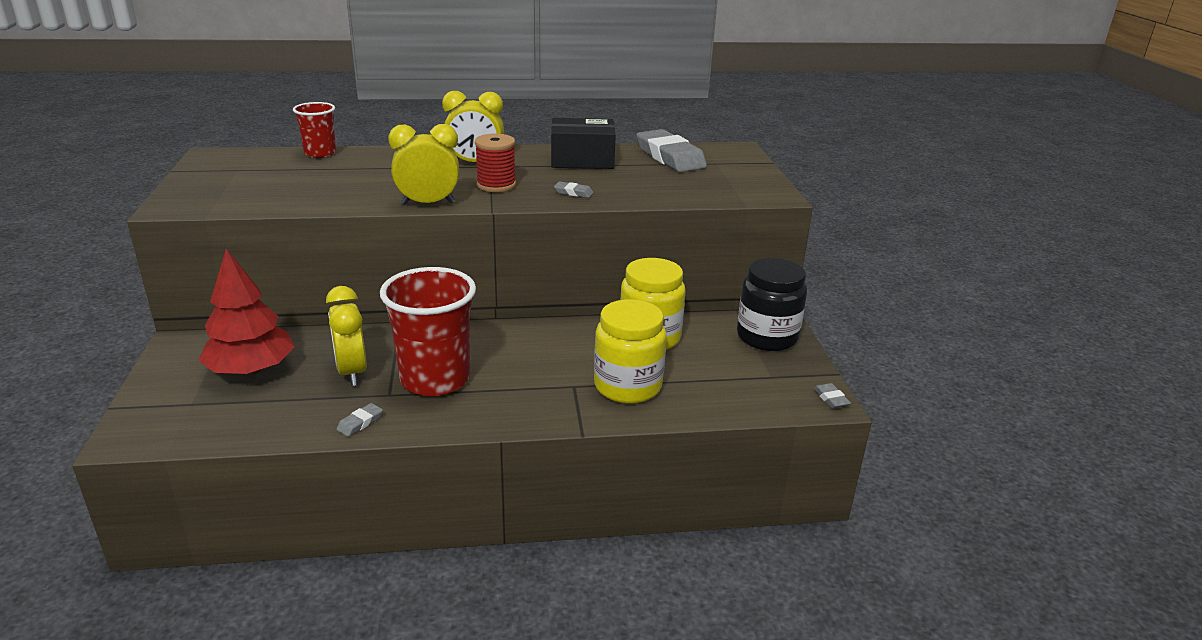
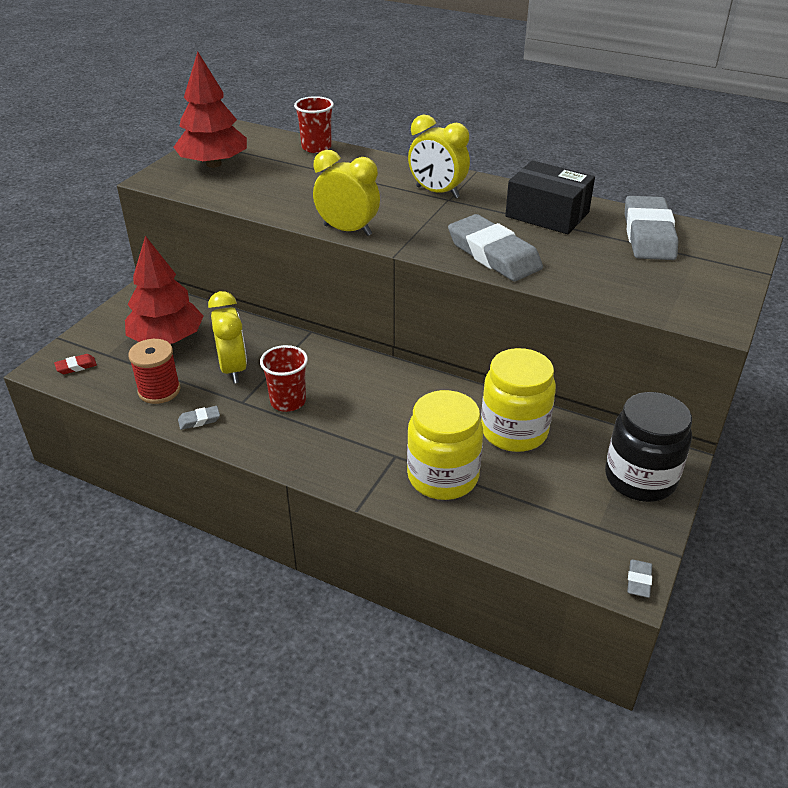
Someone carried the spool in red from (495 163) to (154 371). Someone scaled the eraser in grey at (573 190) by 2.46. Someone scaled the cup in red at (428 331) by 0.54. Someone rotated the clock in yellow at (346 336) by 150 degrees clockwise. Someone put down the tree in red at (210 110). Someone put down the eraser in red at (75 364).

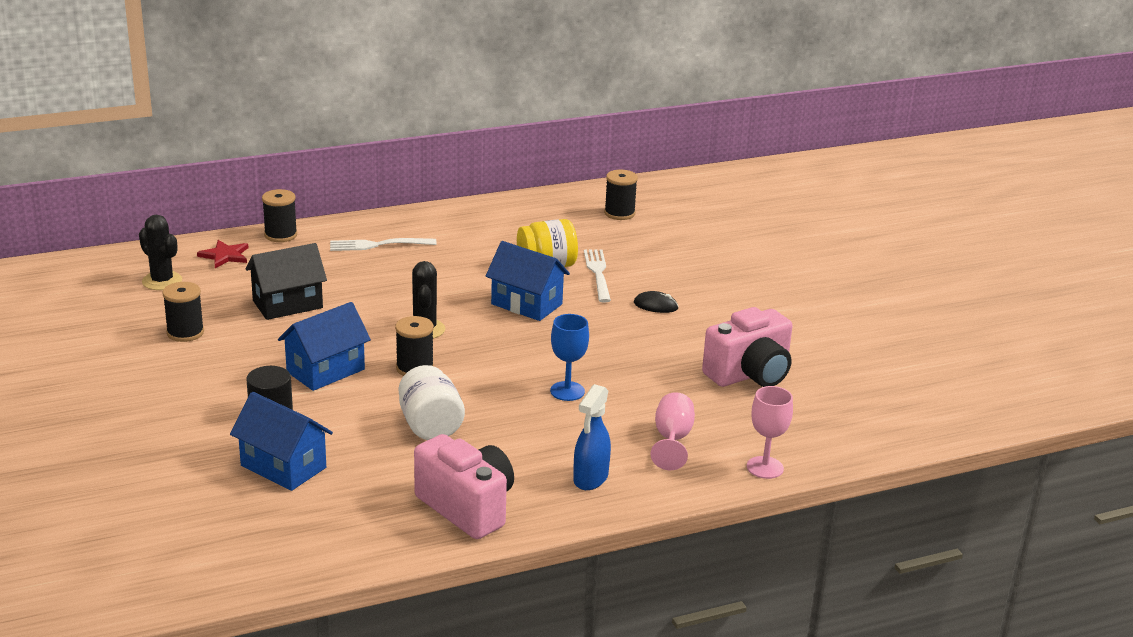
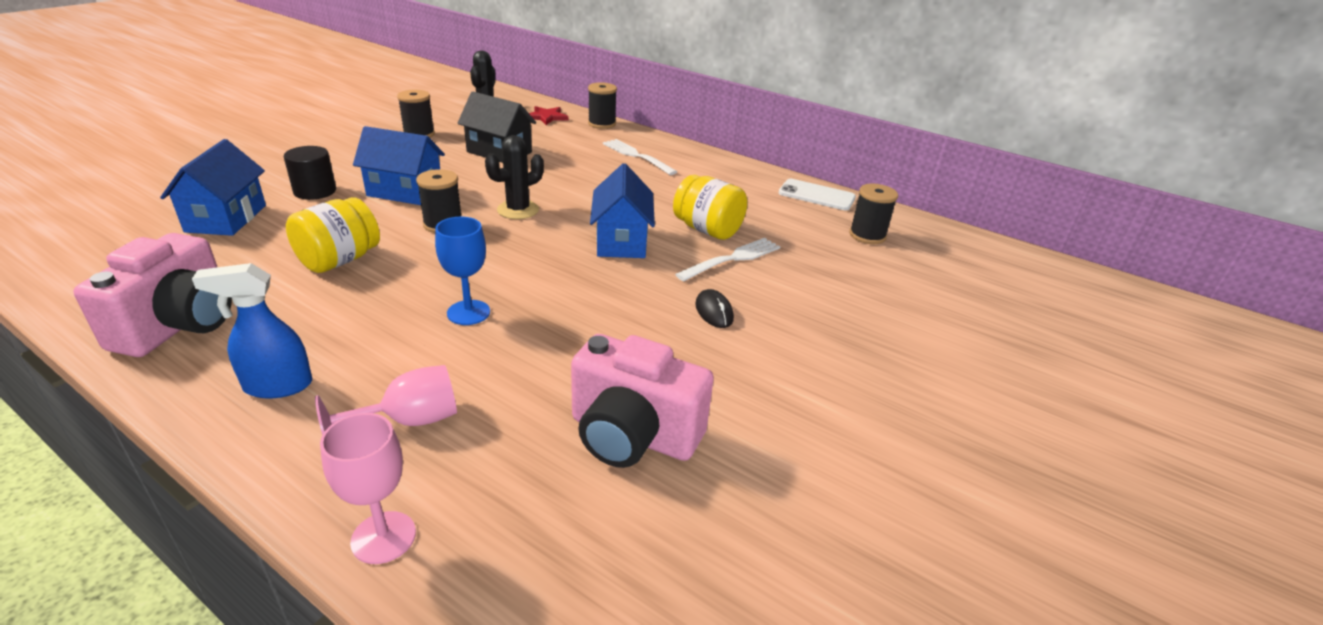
Someone repainted the jar in white at (432 402), which became the jar in yellow at (333 235). Someone put down the phone in white at (817 195).

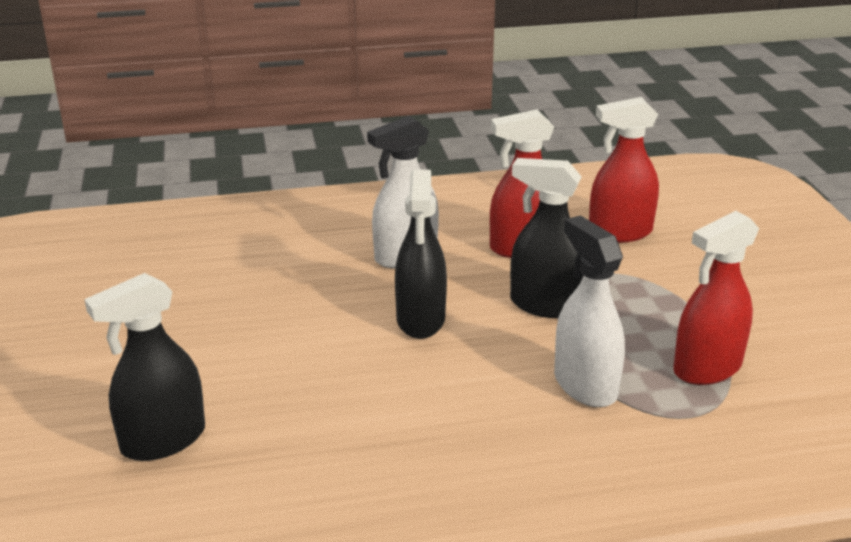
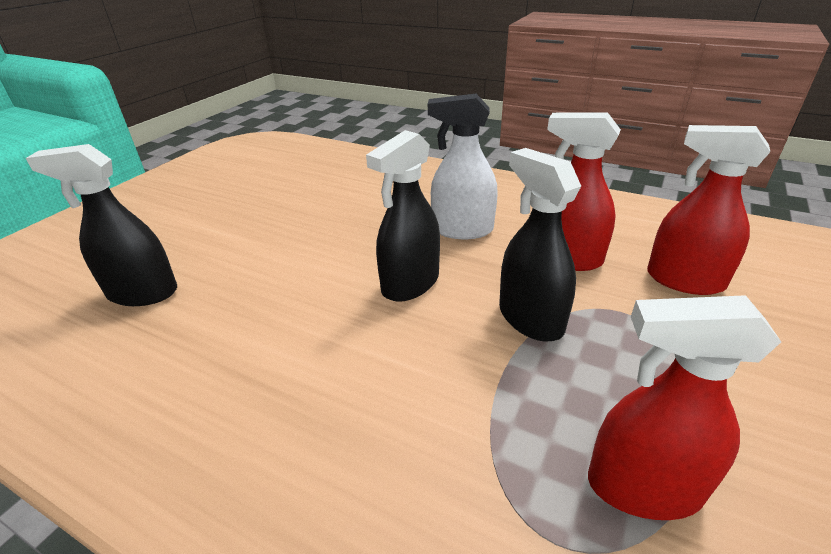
Someone took away the spray bottle in white at (589 311).

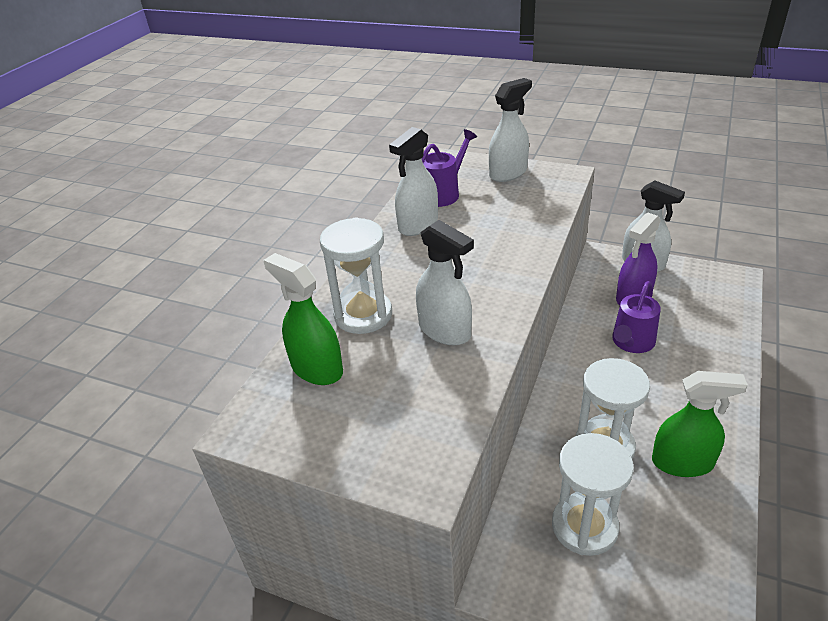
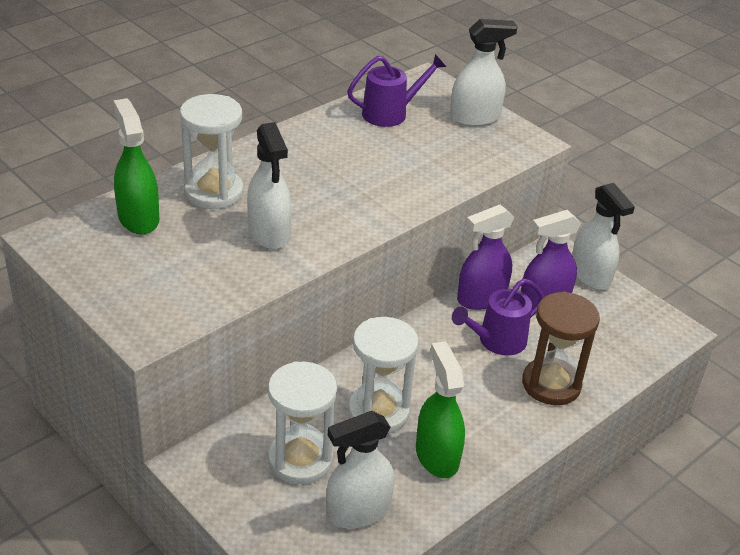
Someone carried the spray bottle in white from (413 181) to (360 470). Someone rotated the spray bottle in green at (700 424) by 135 degrees counterclockwise. Someone put down the spray bottle in purple at (486 257). Someone put down the hourglass in brown at (561 348).

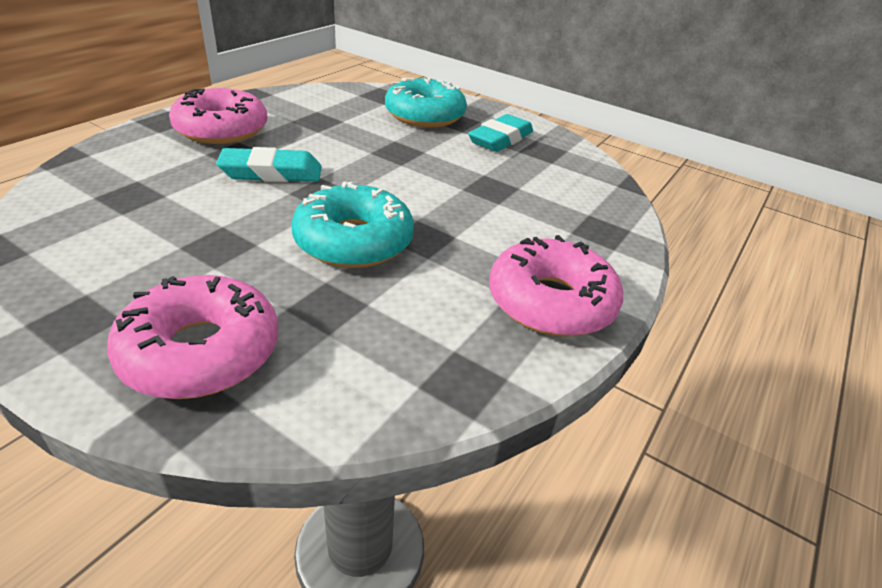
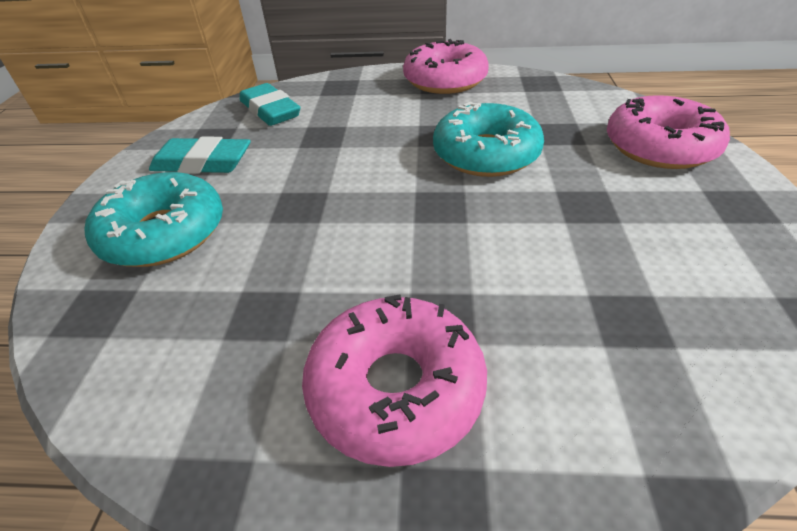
Someone carried the eraser in turquoise from (269 164) to (270 104).

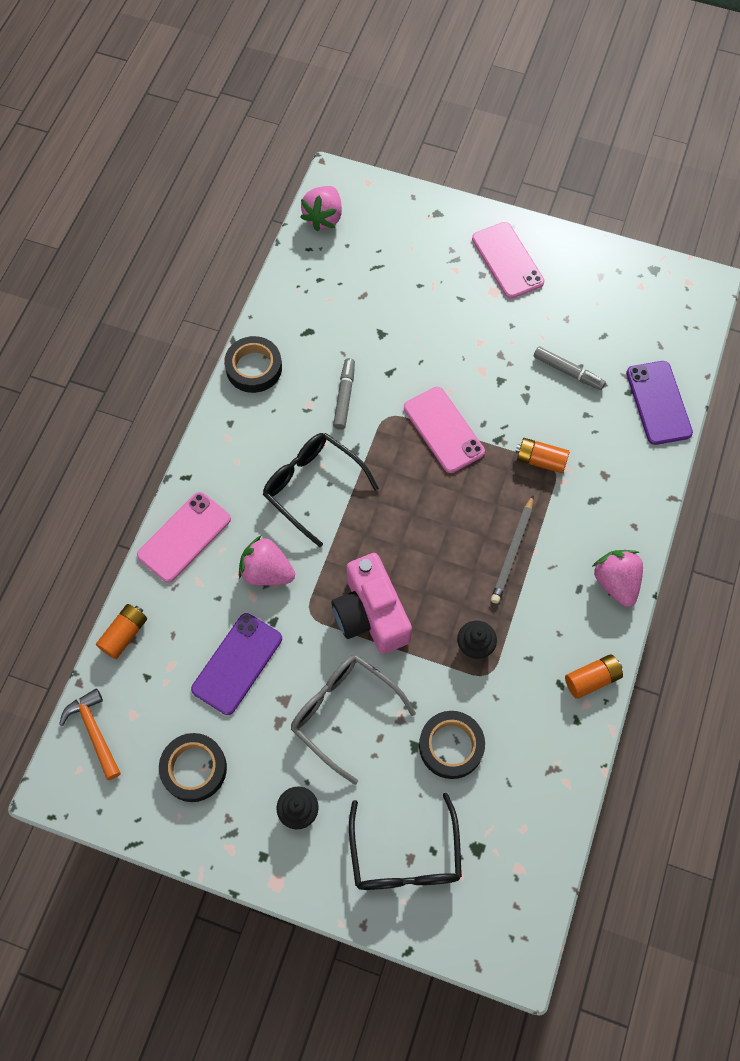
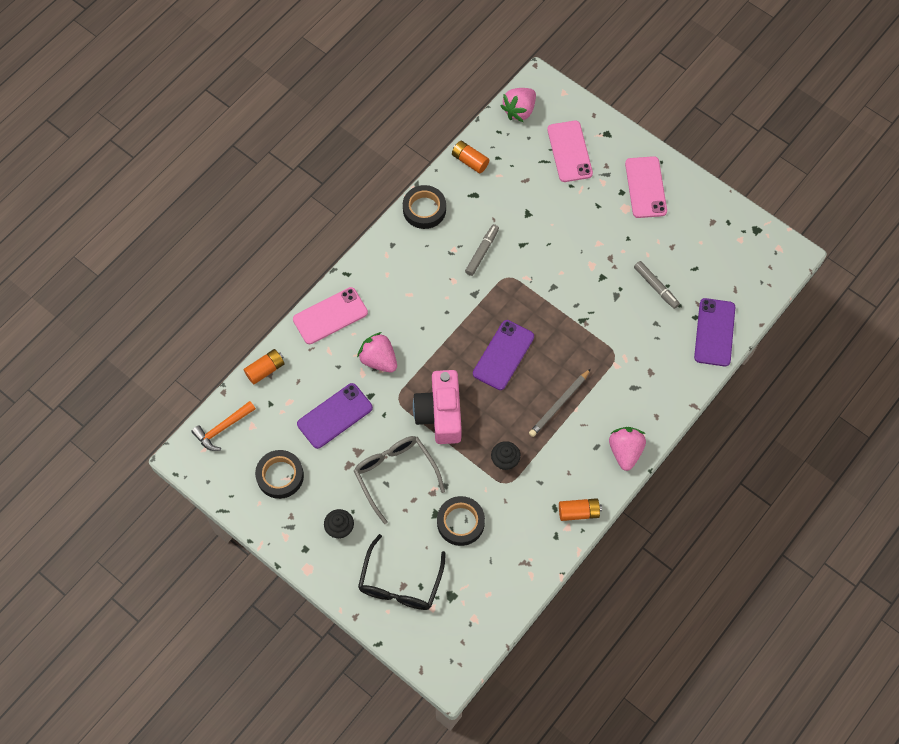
Someone carried the phone in pink from (444 430) to (570 151). Someone took away the glasses in black at (321 490). Someone carried the battery in orange from (542 455) to (470 157). Someone rotated the hammer in orange at (90 734) by 120 degrees counterclockwise. Someone put down the phone in purple at (503 355).

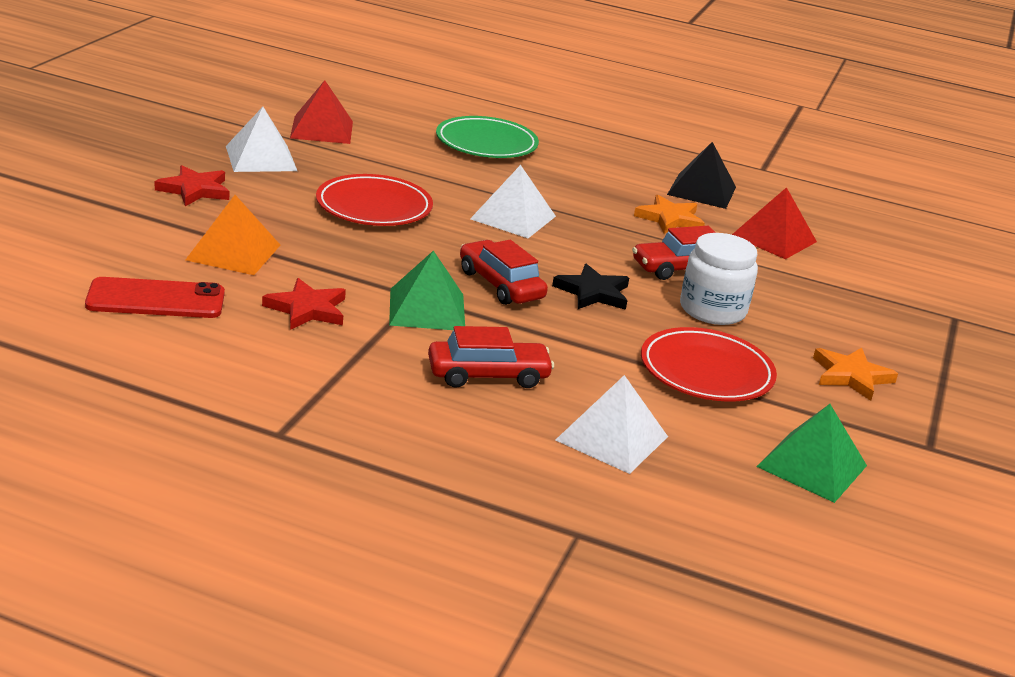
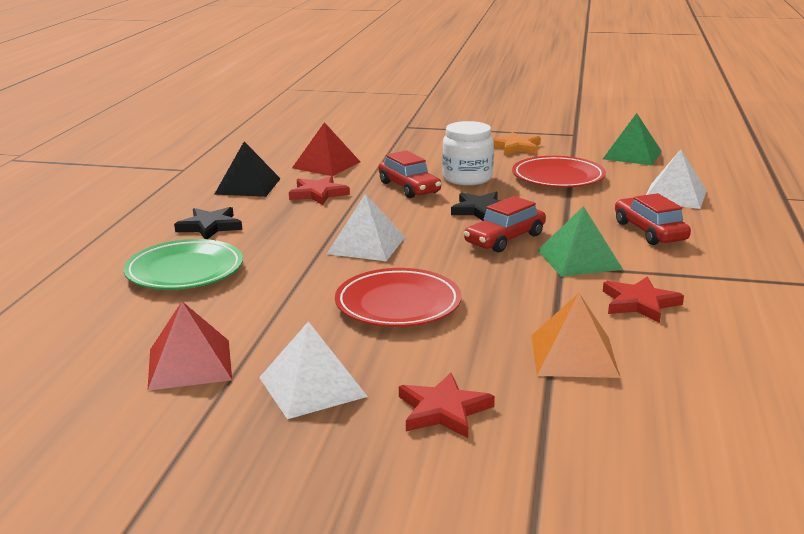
Someone repainted the star in orange at (669 214), which became the star in red at (319 190). Someone took away the phone in red at (155 297). Someone put down the star in black at (208 223).

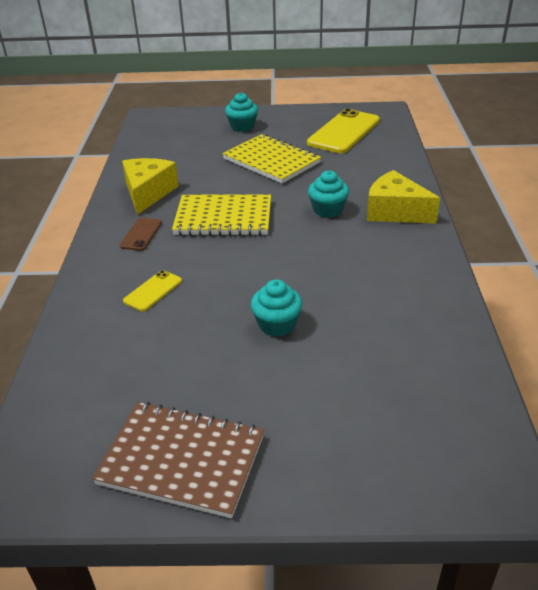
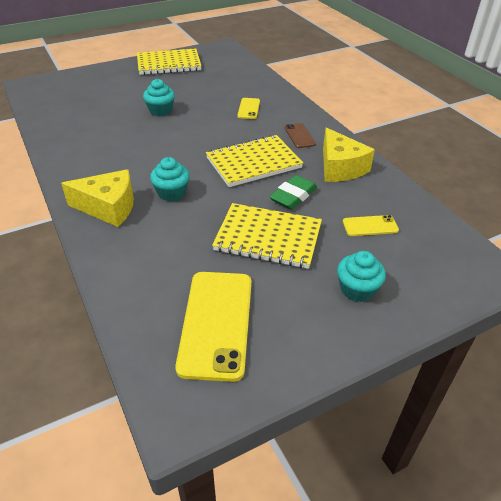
Someone repainted the notebook in brown at (178 460), which became the notebook in yellow at (169 61). Someone put down the eraser in green at (293 192). Someone put down the phone in yellow at (371 225).

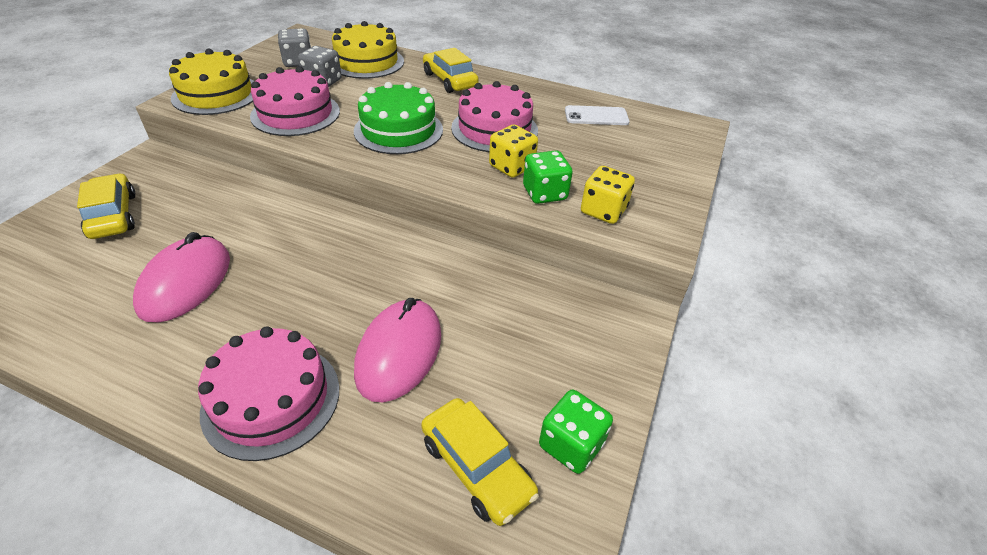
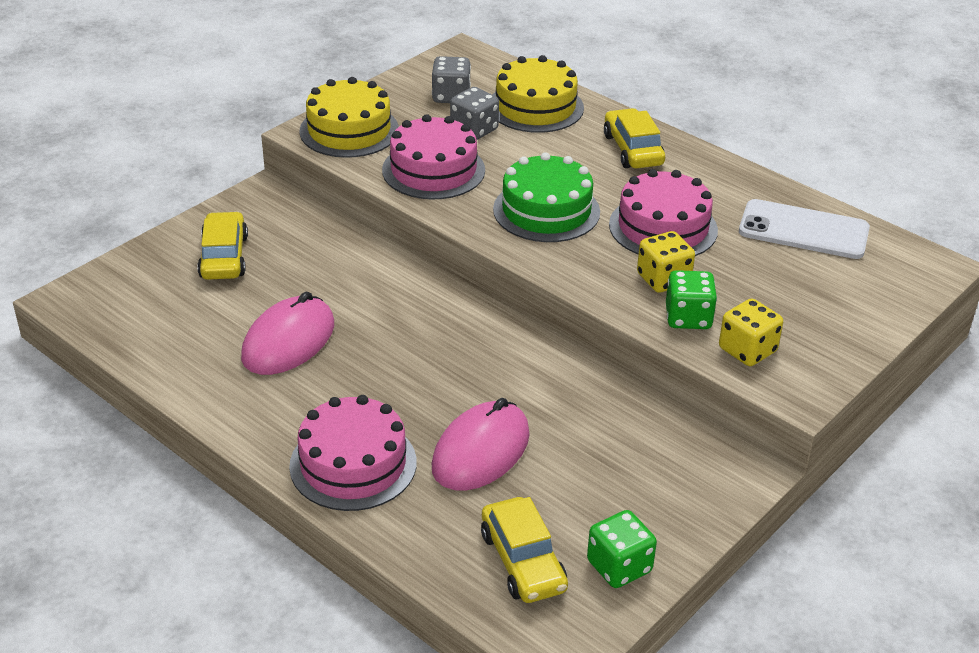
Someone scaled the phone in white at (597 115) by 1.52.

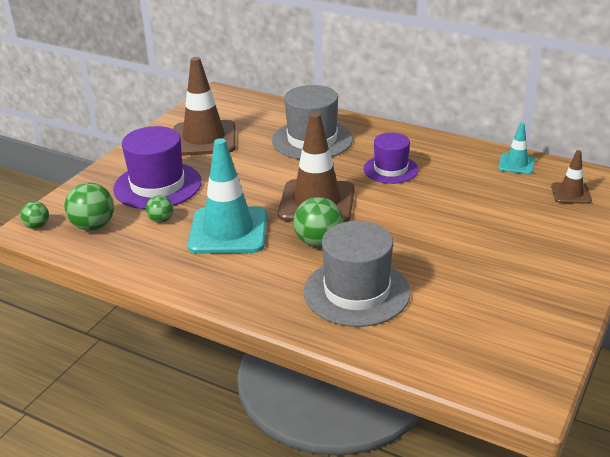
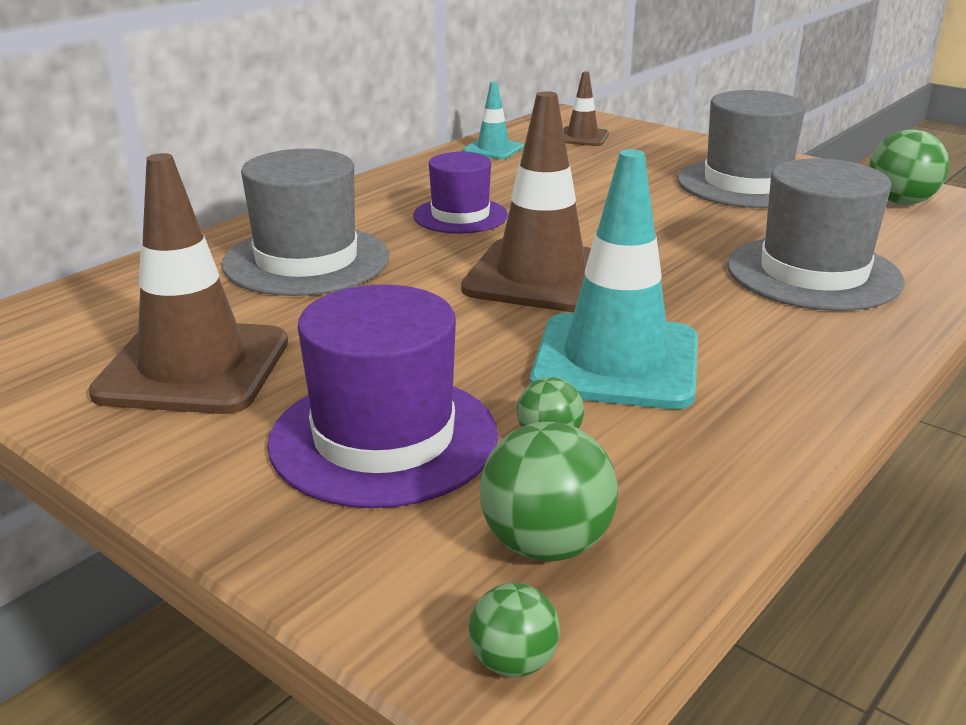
Someone carried the ball in green from (318 222) to (909 167). Someone put down the hat in grey at (741 149).

